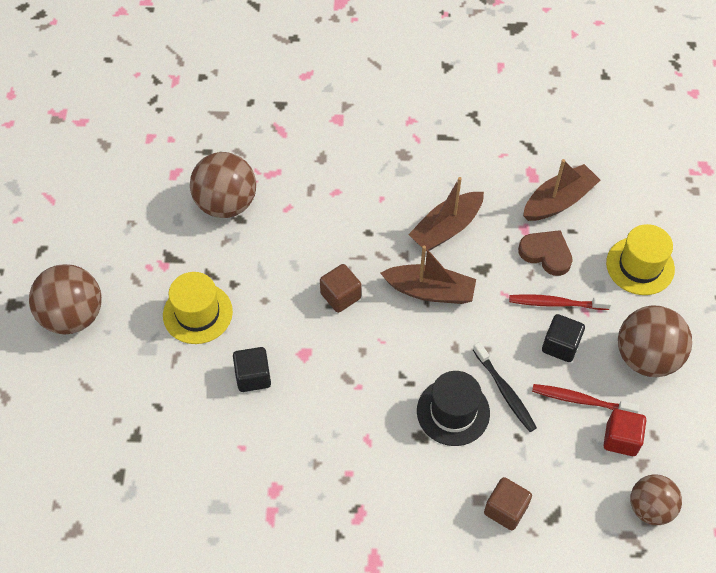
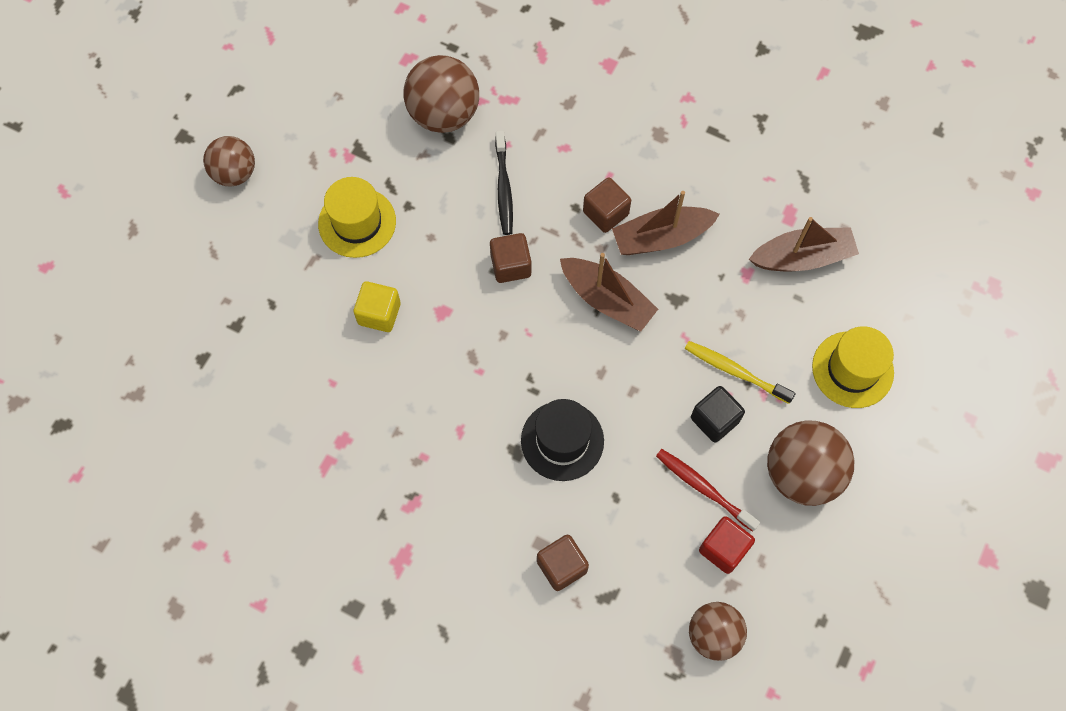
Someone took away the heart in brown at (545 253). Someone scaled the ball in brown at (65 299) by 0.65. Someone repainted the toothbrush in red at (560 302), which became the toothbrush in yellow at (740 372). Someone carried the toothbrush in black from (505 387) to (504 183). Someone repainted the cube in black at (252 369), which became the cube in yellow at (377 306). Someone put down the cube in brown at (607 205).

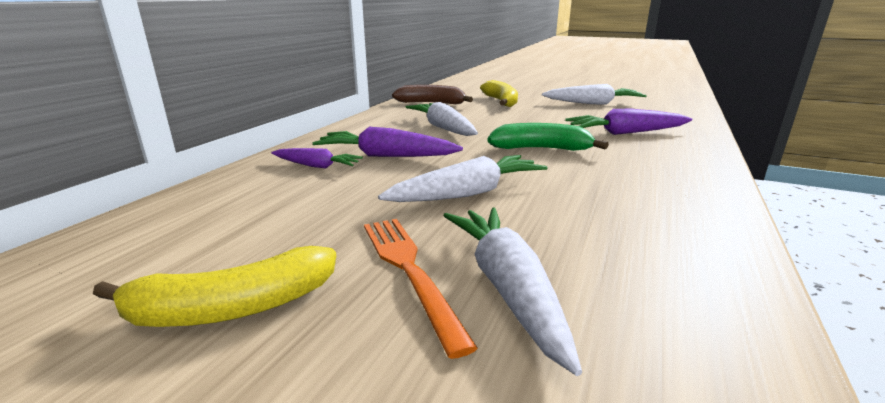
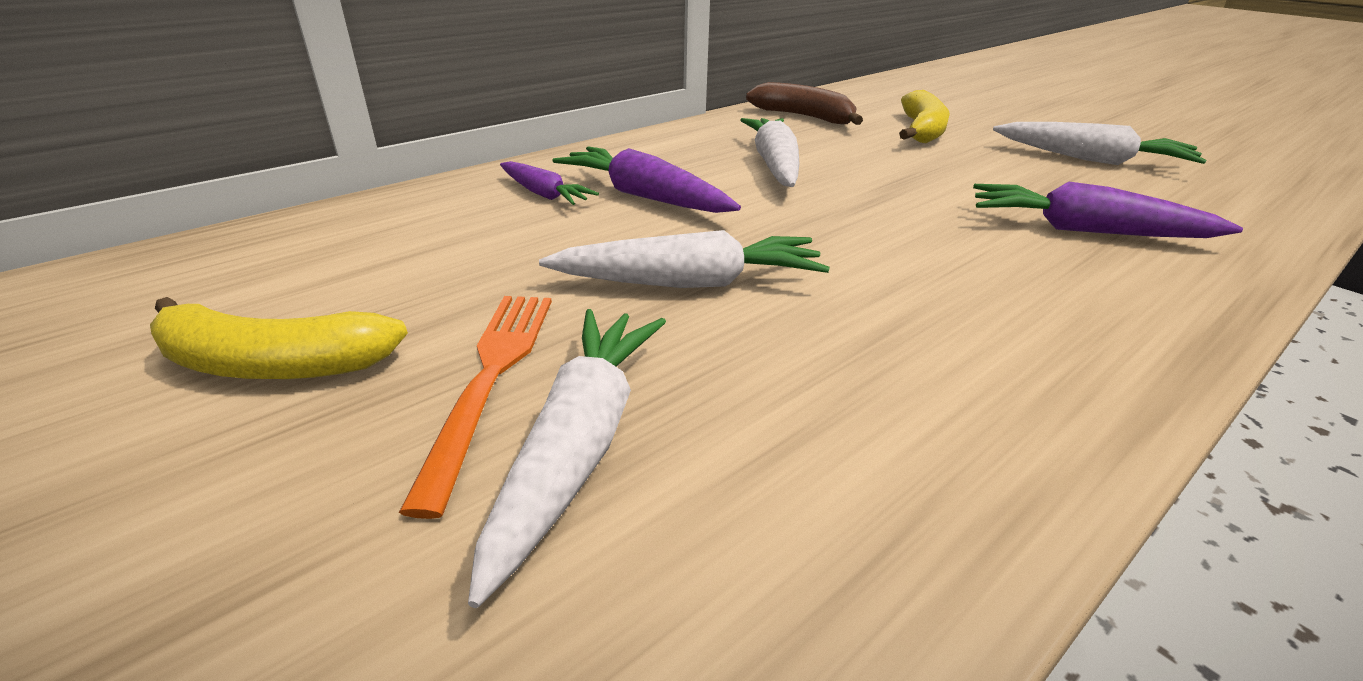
Someone took away the banana in green at (548 137).

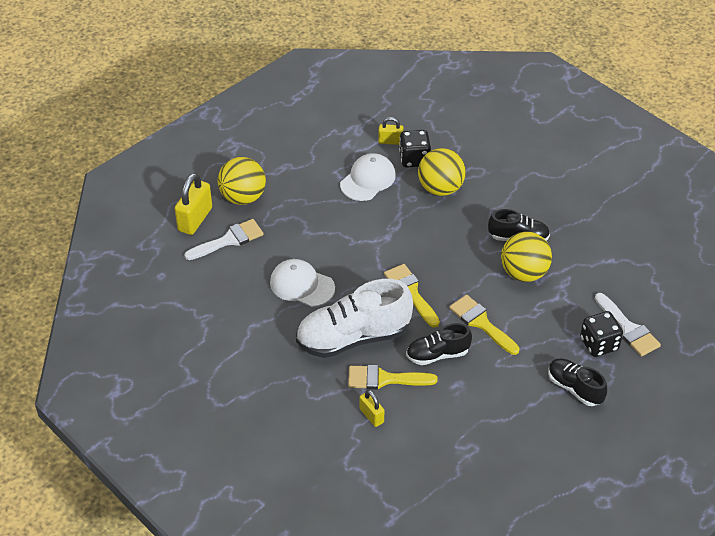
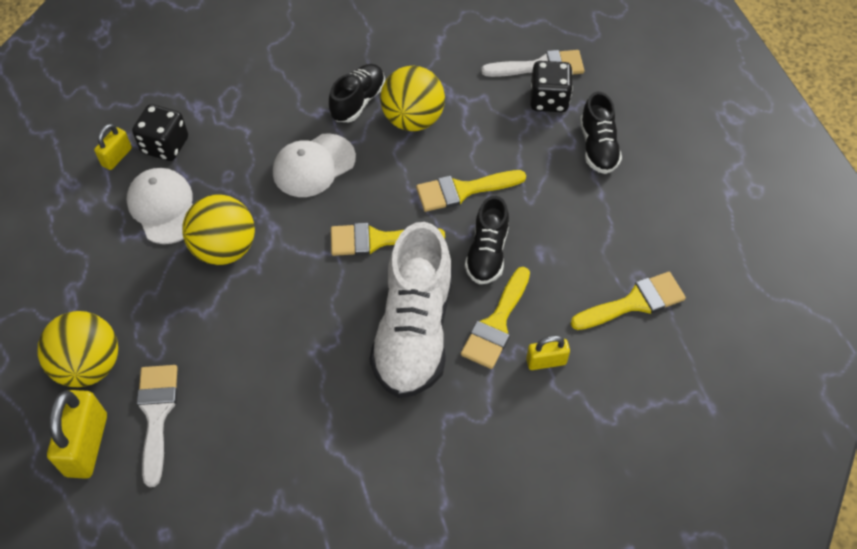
Someone carried the ball in yellow from (442 172) to (218 230). Someone rotated the padlock in yellow at (193 204) by 45 degrees clockwise. Someone carried the cap in white from (302 283) to (314 165). Someone rotated the shoe in black at (577 382) by 75 degrees counterclockwise. Someone put down the brush in yellow at (628 301).

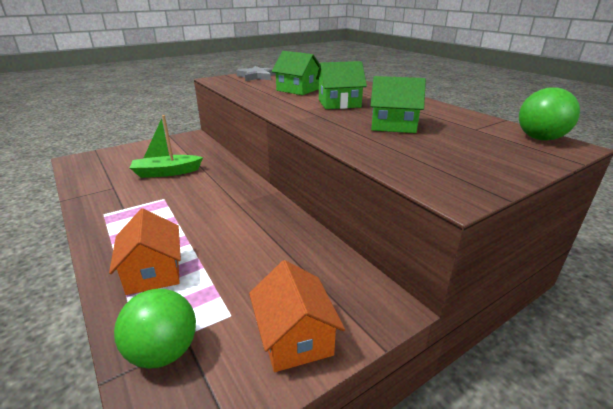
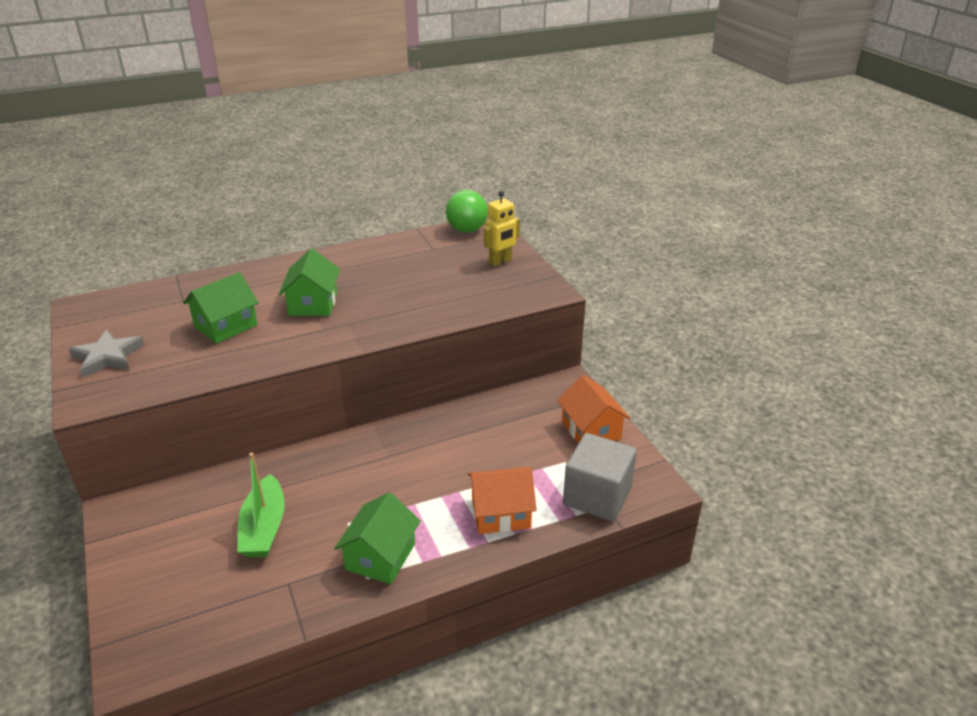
Someone carried the house in green from (398 104) to (377 538). Someone rotated the house in orange at (297 316) by 75 degrees clockwise. Someone swapped the ball in green at (155 329) for the cube in grey at (600 477). Someone put down the robot in yellow at (502 228).

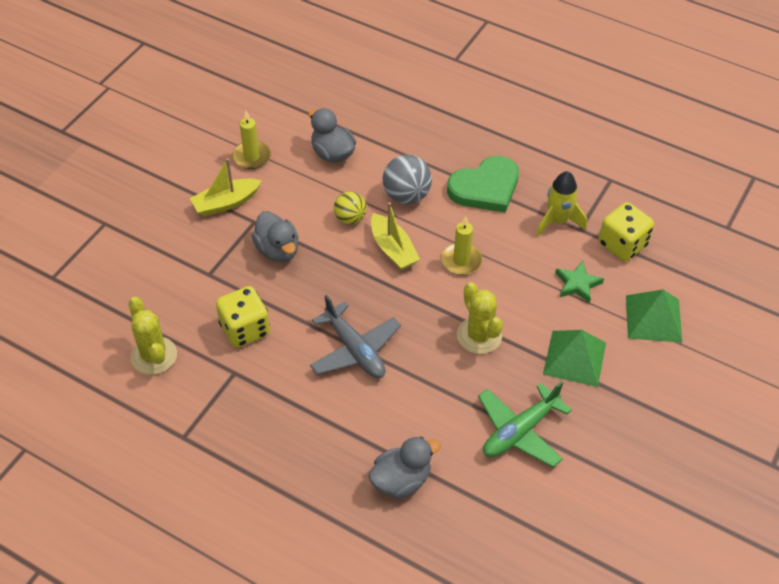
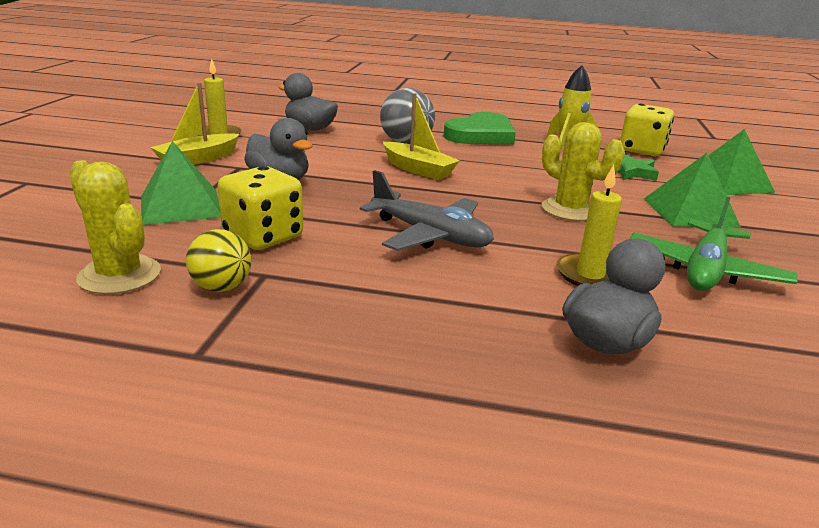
Someone carried the ball in yellow from (350 208) to (218 260). Someone carried the candle in yellow from (461 245) to (589 225). Someone put down the pyramid in green at (181 183).

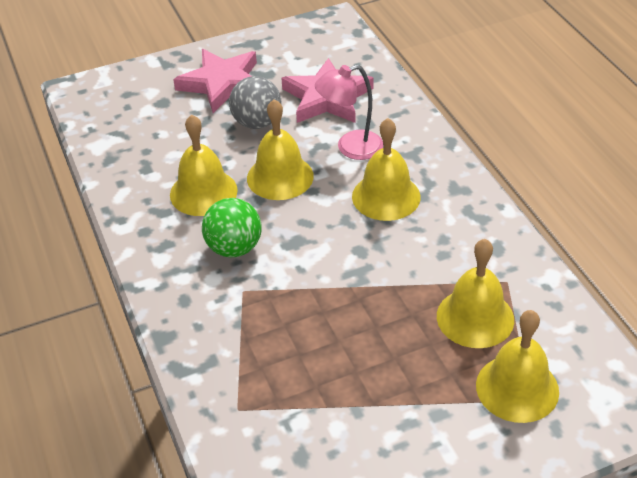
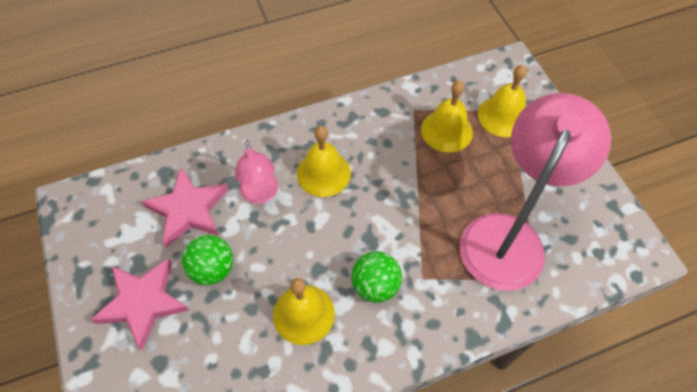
Someone repainted the ball in grey at (255 102), which became the ball in green at (207 260). Someone took away the bell in yellow at (280 149). Someone put down the lamp in pink at (535 192).

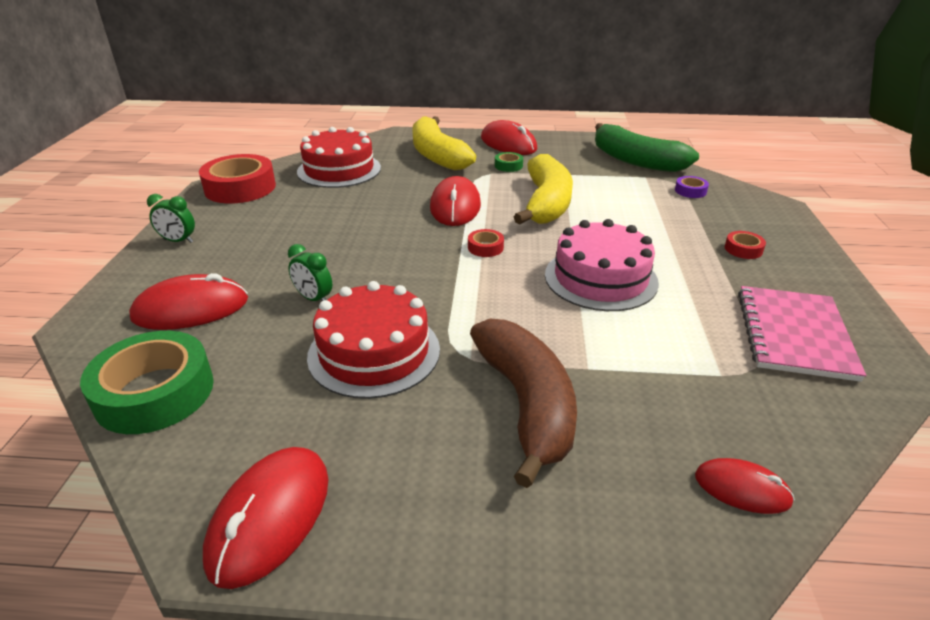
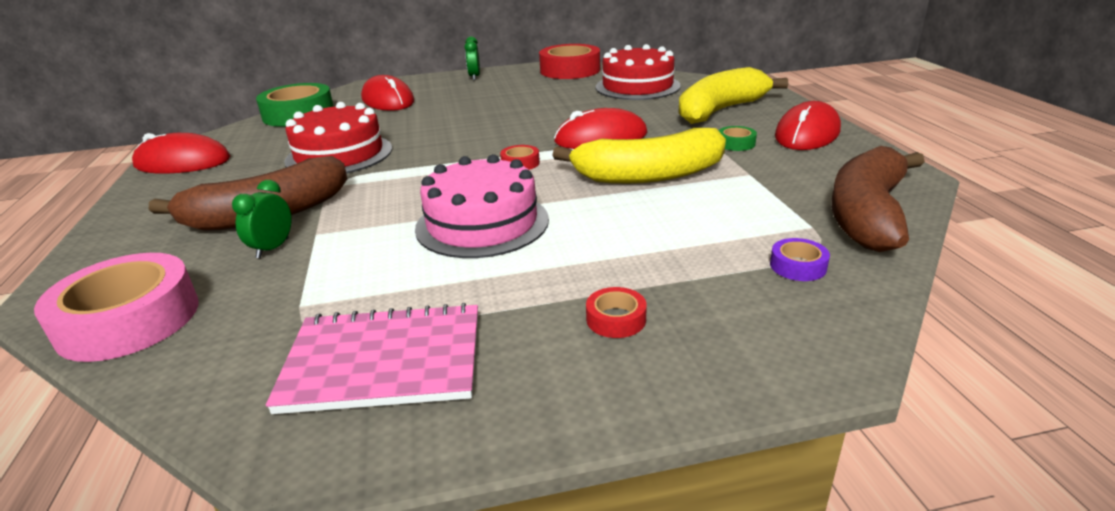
Someone repainted the banana in green at (647 147), which became the banana in brown at (878 199). Someone carried the clock in green from (310 272) to (262 219). Someone swapped the mouse in red at (745 486) for the tape in pink at (116 307).

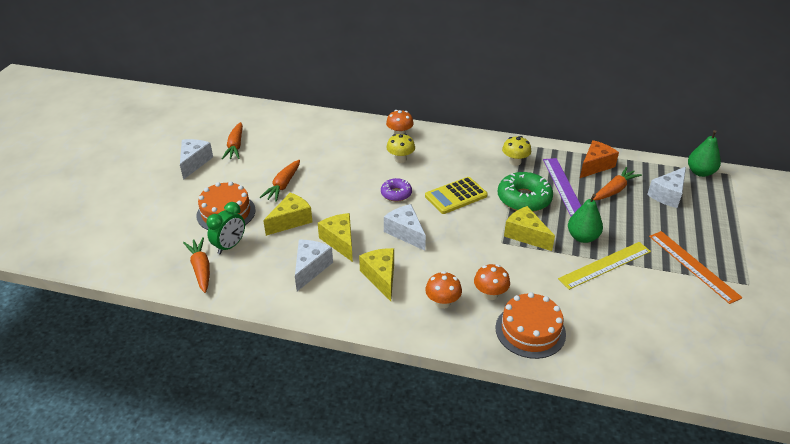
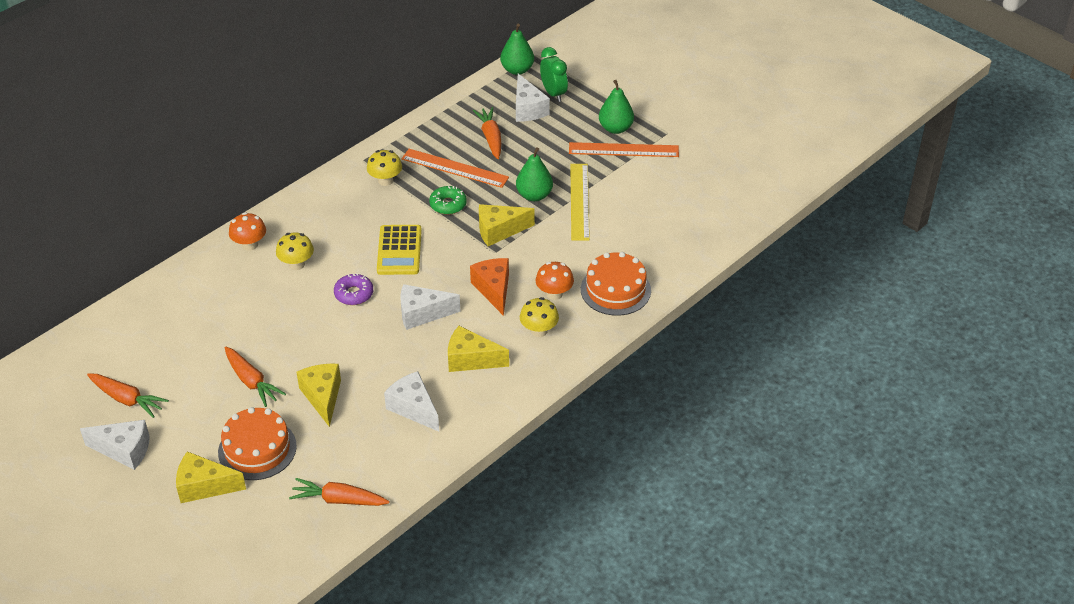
Someone rotated the cheese in white at (196 159) by 150 degrees clockwise. Someone carried the cheese in orange from (599 159) to (489 287). Someone repainted the ruler in purple at (562 187), which became the ruler in orange at (455 168). Someone scaled the donut in green at (525 192) by 0.58. Someone carried the clock in green from (225 228) to (554 74). Someone carried the cheese in yellow from (335 237) to (211 477). Someone repainted the mushroom in orange at (443 290), which became the mushroom in yellow at (539 317). Someone put down the pear in green at (616 107).

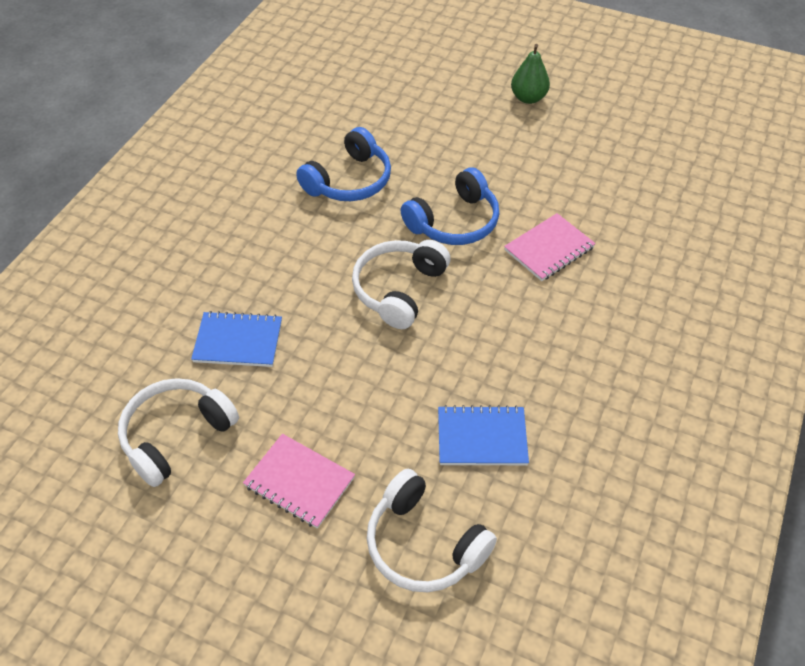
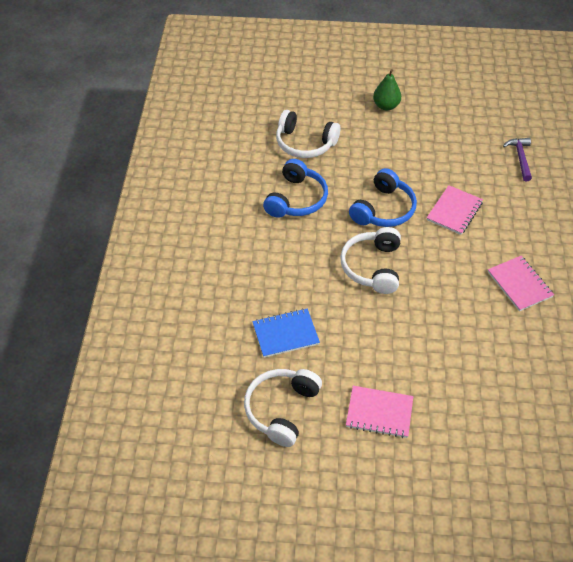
Someone took away the notebook in blue at (483 435). Someone carried the headphones in white from (432 530) to (308 134). Someone put down the hammer in purple at (517 159). Someone put down the notebook in pink at (521 283).

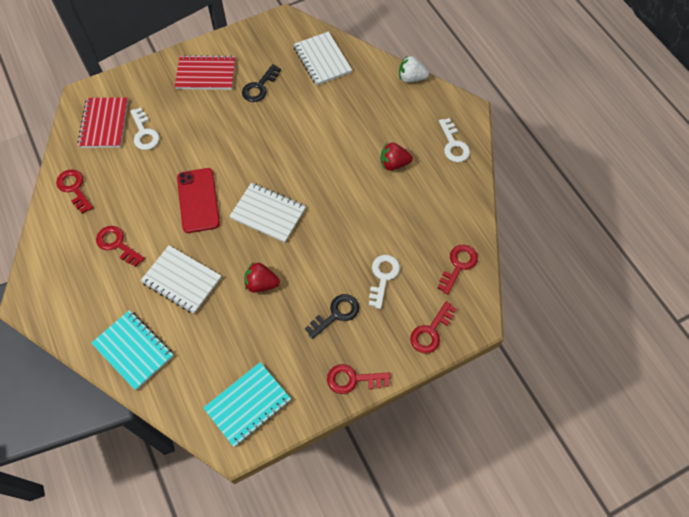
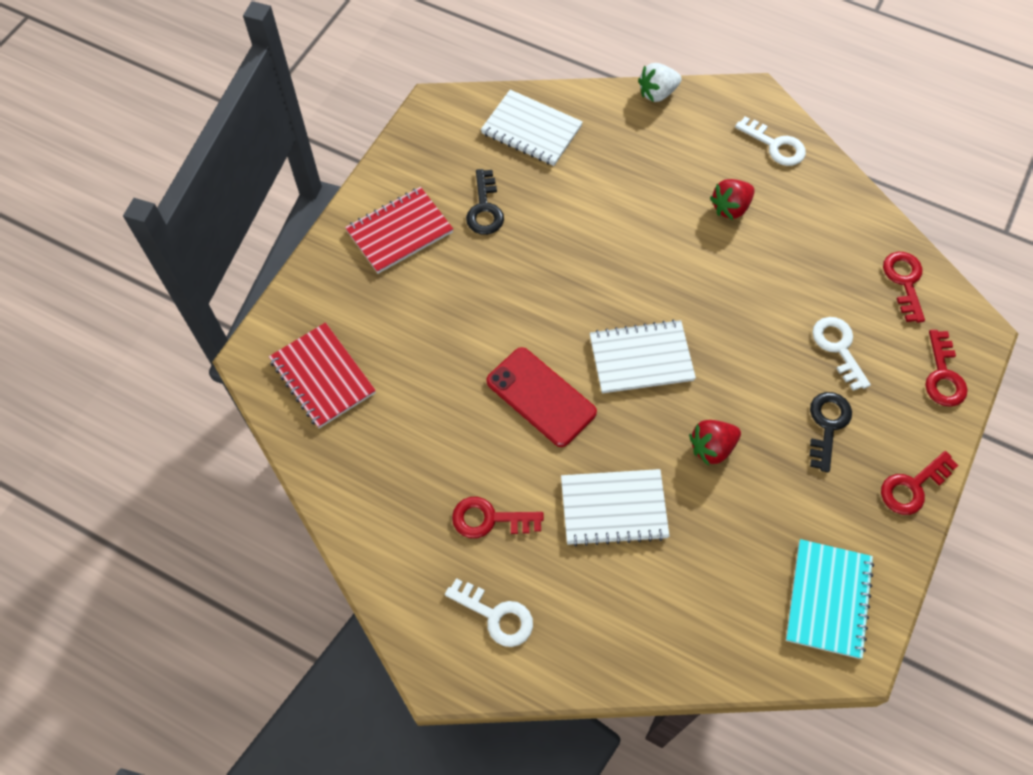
Someone carried the key in white from (144 129) to (489 612). Someone took away the key in red at (74 191). Someone took away the notebook in turquoise at (132 350).

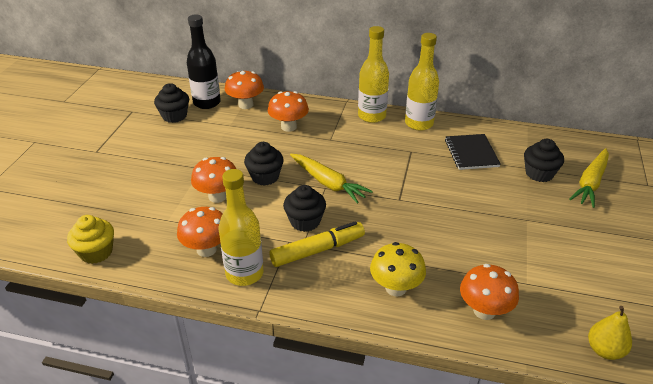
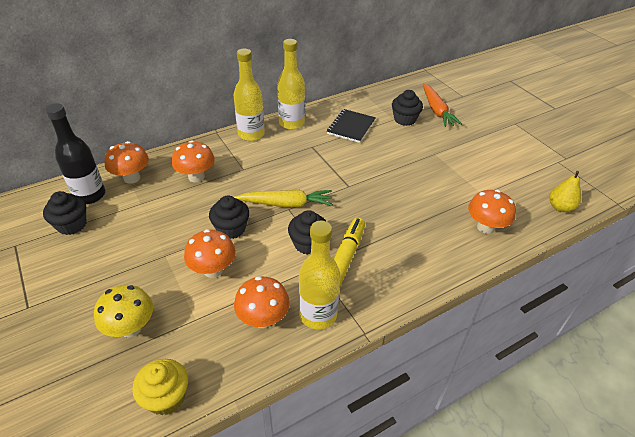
Someone rotated the notebook in black at (473 152) by 75 degrees clockwise. Someone repainted the carrot in yellow at (589 178), which became the carrot in orange at (442 105). Someone carried the mushroom in yellow from (398 269) to (123 311).

